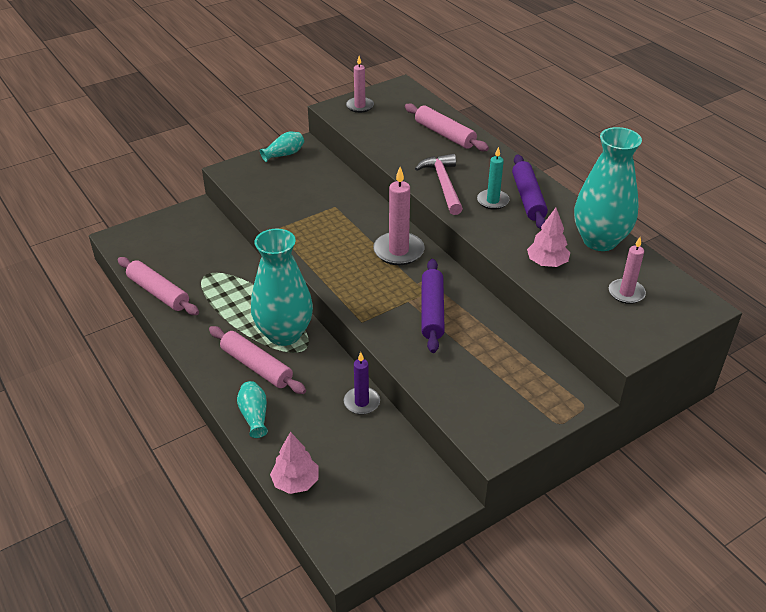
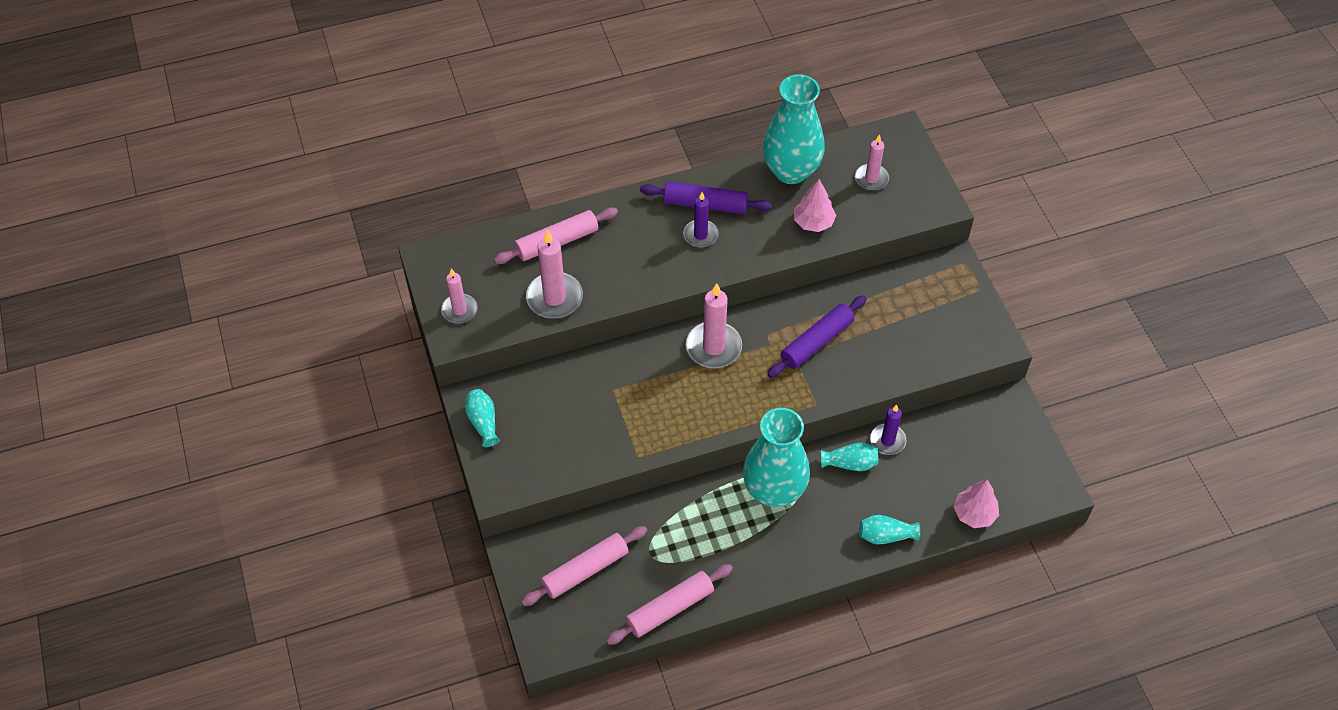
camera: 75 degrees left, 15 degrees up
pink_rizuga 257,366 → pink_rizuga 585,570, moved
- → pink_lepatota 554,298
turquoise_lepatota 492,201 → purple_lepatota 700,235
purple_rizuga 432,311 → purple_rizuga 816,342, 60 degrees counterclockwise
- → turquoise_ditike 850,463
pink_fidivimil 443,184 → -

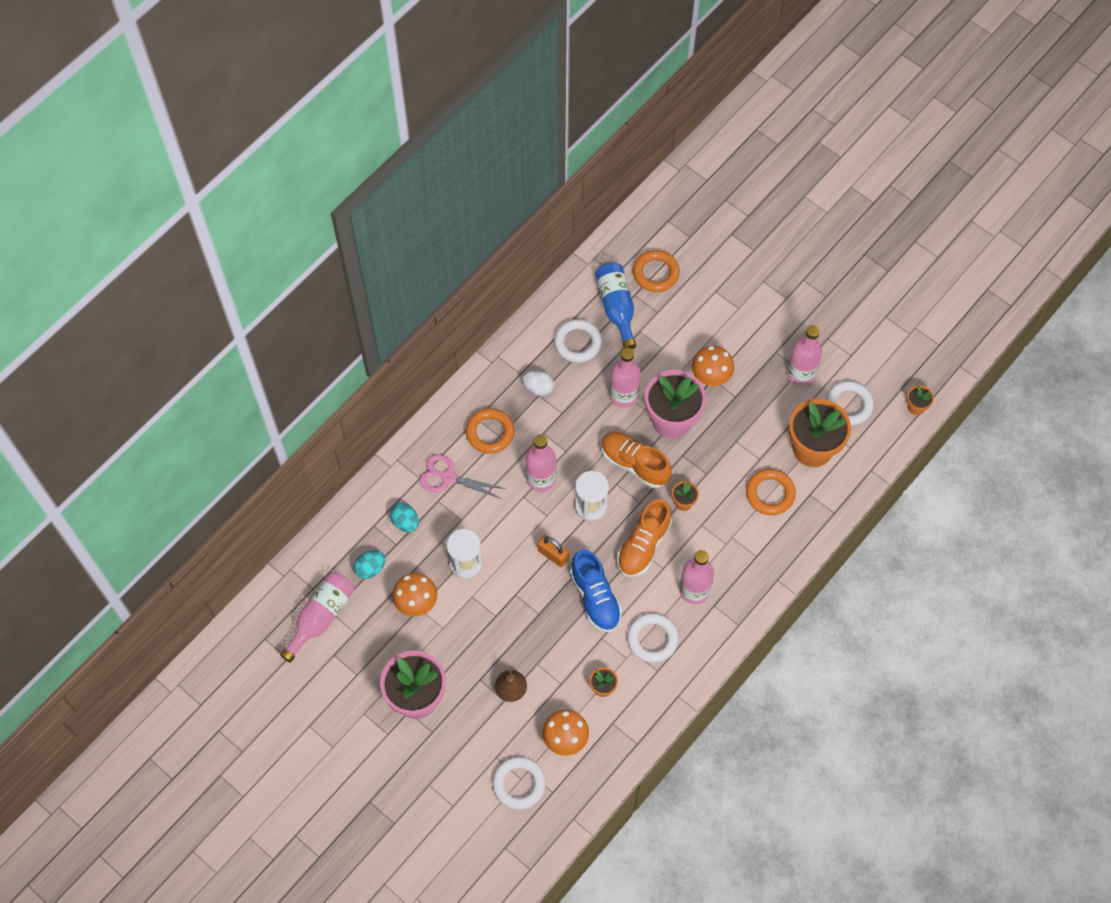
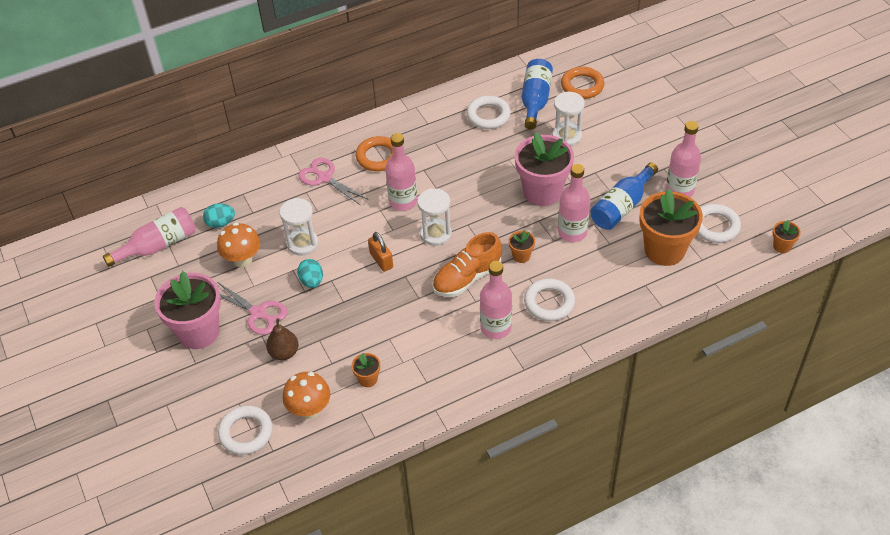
camera: 25 degrees right, 15 degrees down
- → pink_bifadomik 258,313
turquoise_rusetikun 405,522 → turquoise_rusetikun 312,281, moved
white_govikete 652,639 → white_govikete 549,302, moved
- → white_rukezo 567,136
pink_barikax 623,395 → pink_barikax 572,232, moved
- → blue_barikax 622,206
white_rusetikun 538,388 → -
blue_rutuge 595,597 → -
orange_rutuge 634,464 → -
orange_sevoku 710,377 → -
orange_govikete 770,494 → -

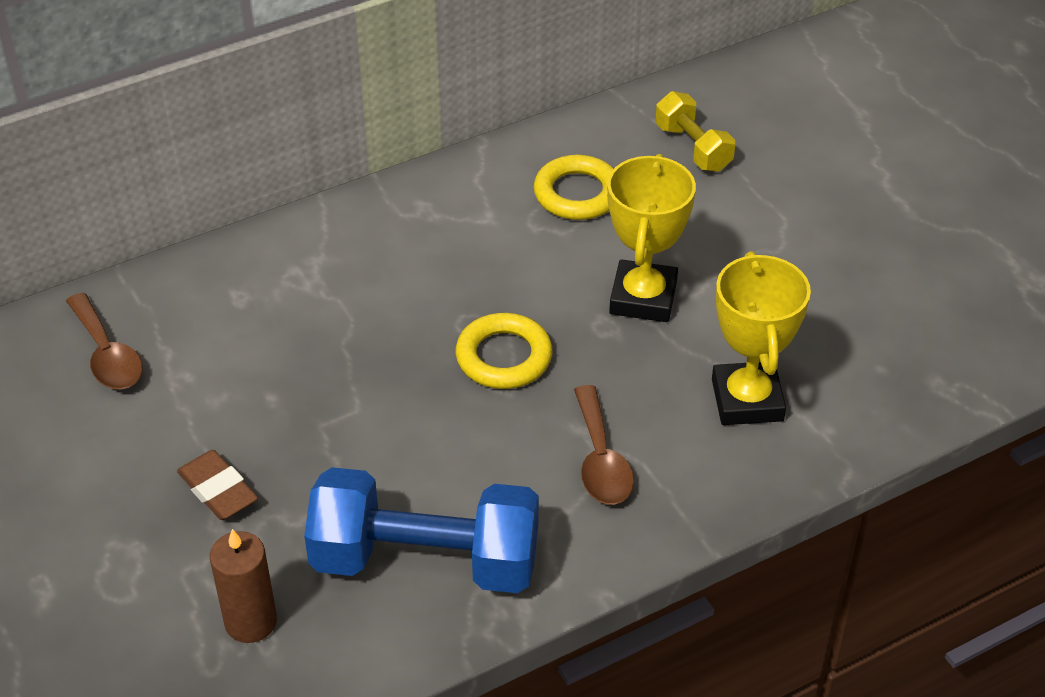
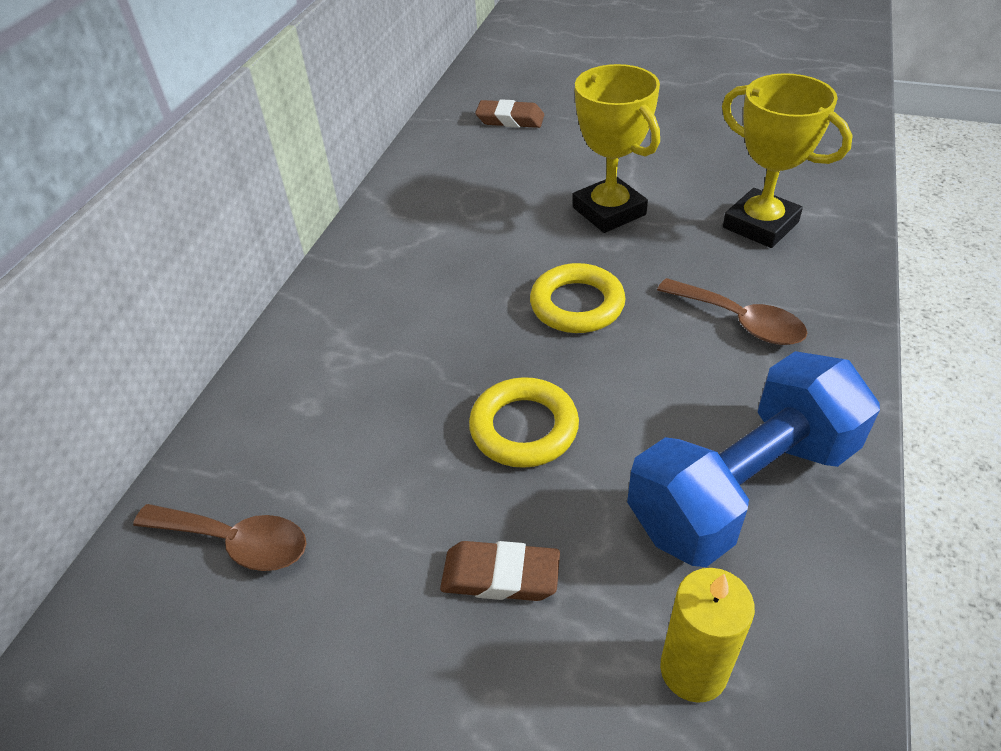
camera: 40 degrees left, 0 degrees up
yellow_govikete 577,194 → yellow_govikete 524,428, moved
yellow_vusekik 693,148 → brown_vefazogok 510,119
brown_lepatota 250,622 → yellow_lepatota 693,670

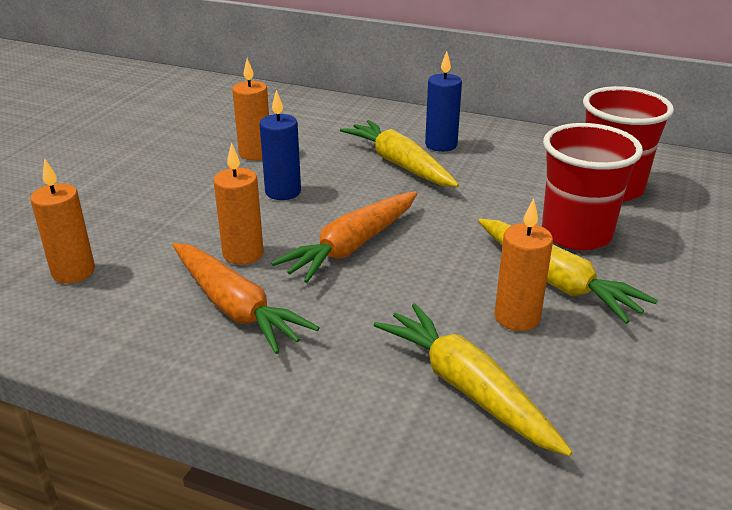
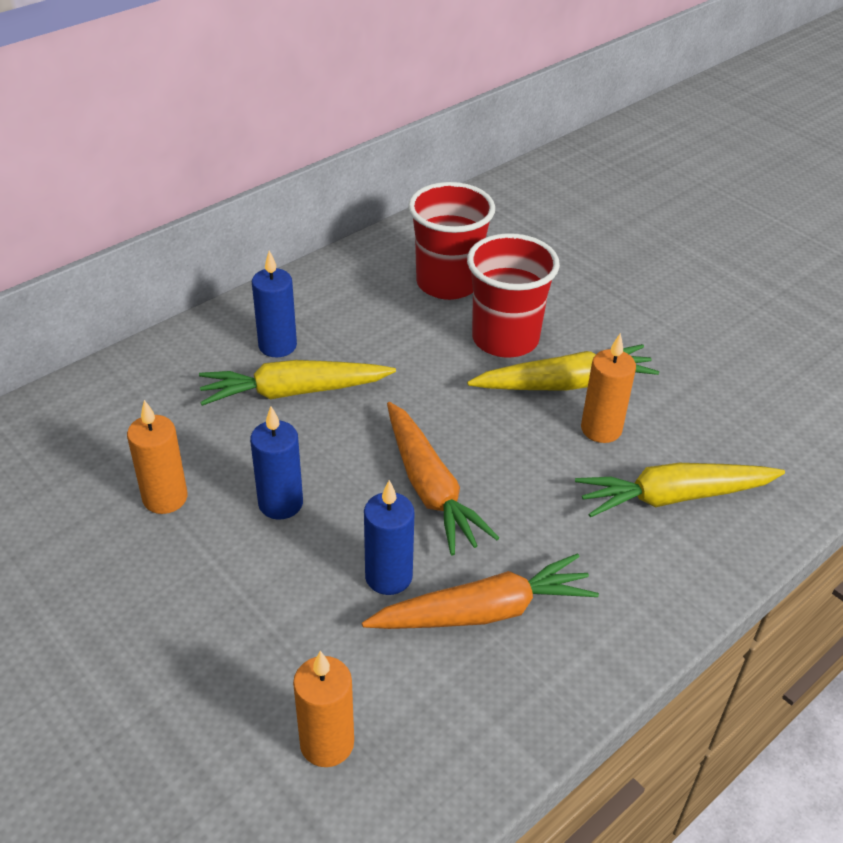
camera: 65 degrees left, 10 degrees up
orange_lepatota 243,254 → blue_lepatota 388,577

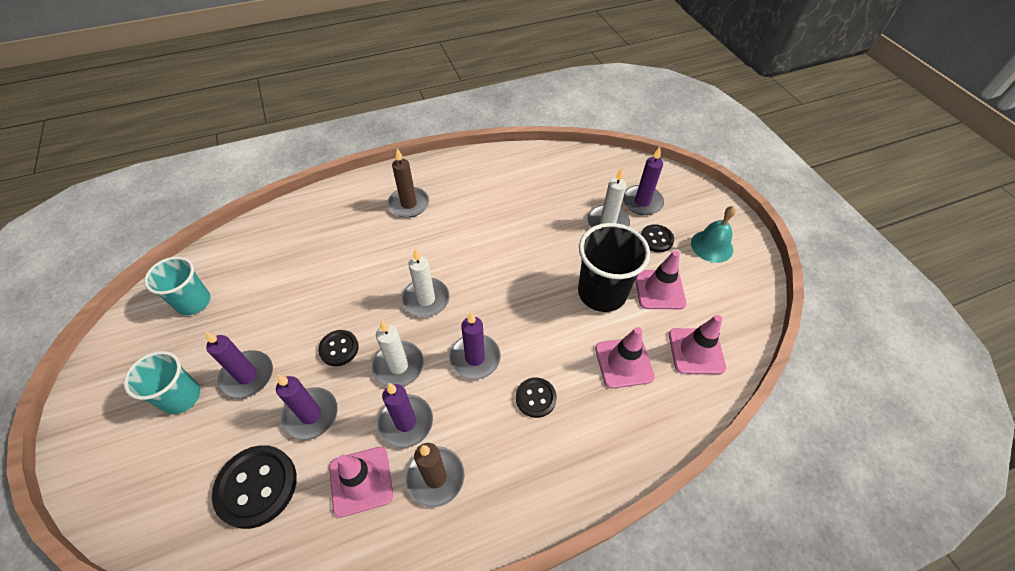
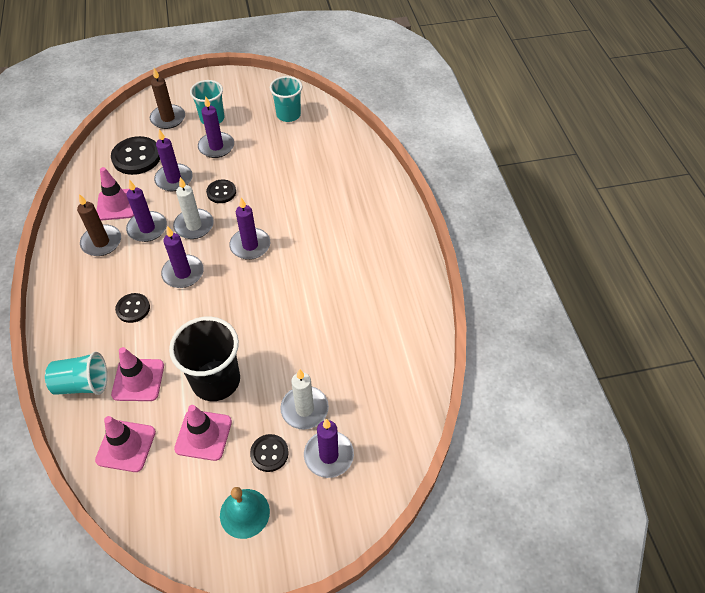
camera: 100 degrees right, 0 degrees up
- → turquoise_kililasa 82,384
brown_lepatota 409,204 → brown_lepatota 168,118, moved
white_lepatota 426,299 → purple_lepatota 250,245

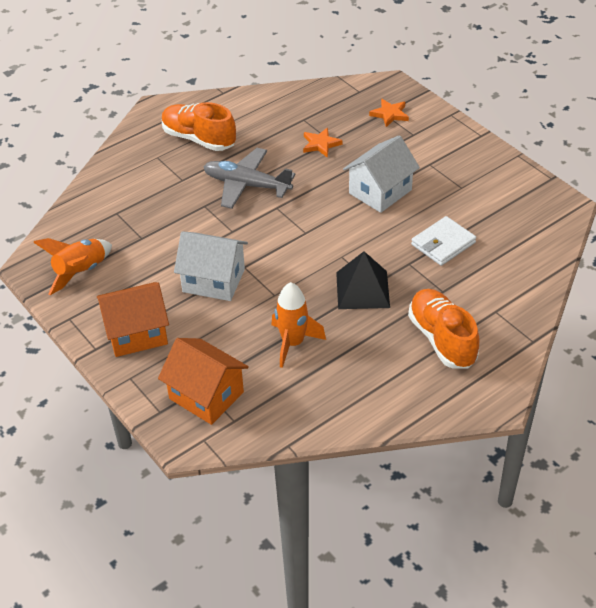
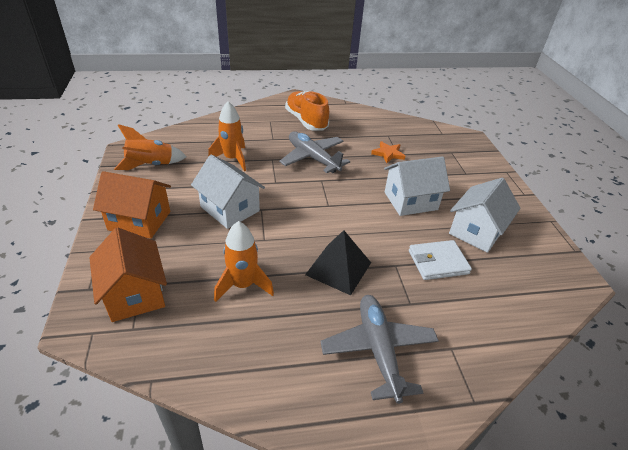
camera: 25 degrees right, 5 degrees down
- → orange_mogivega 232,159
orange_rutuge 442,339 → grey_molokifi 378,349
- → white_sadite 476,231
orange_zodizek 390,114 → -

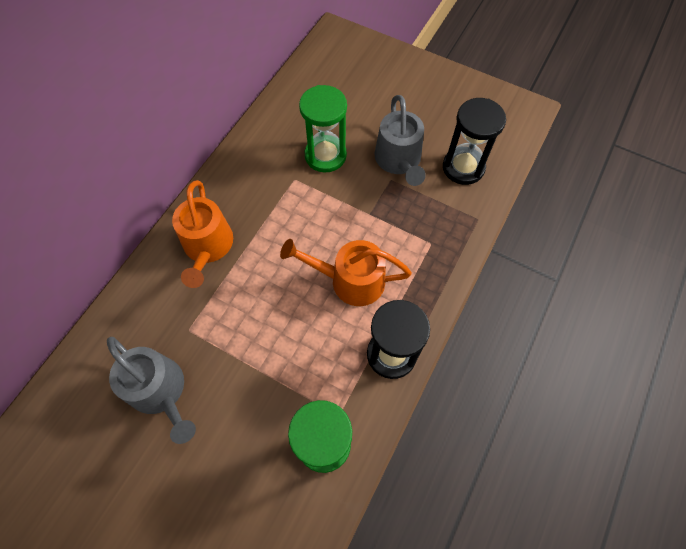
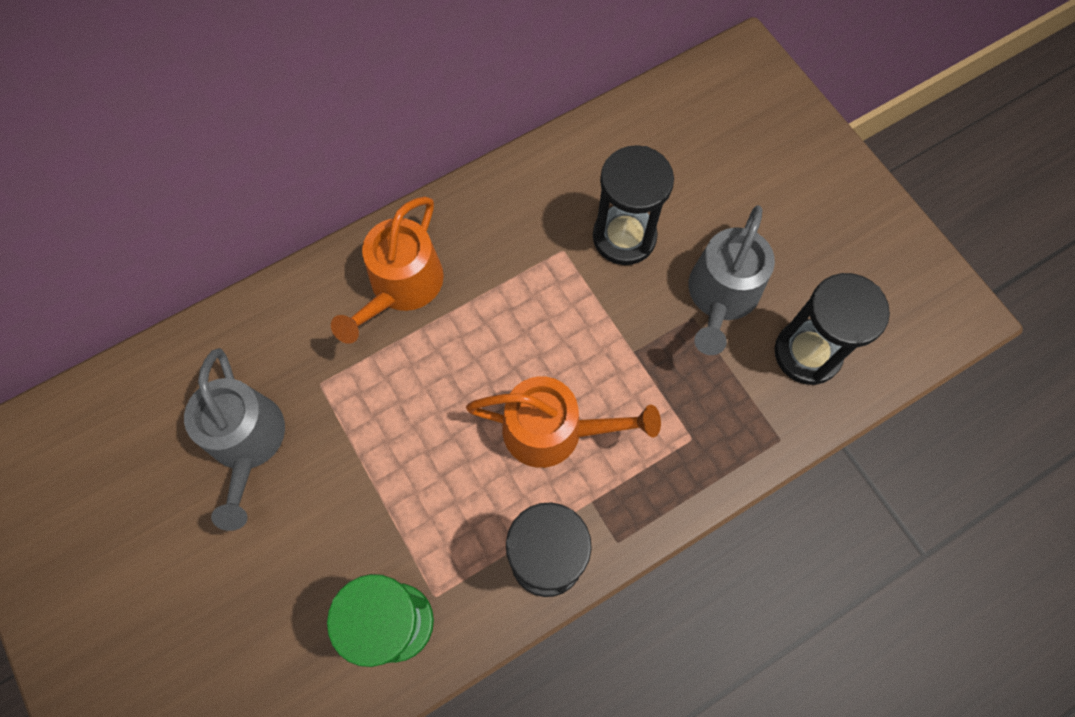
camera: 30 degrees right, 5 degrees up
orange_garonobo 350,280 → orange_garonobo 553,430, 150 degrees clockwise
green_rukezo 325,155 → black_rukezo 624,237

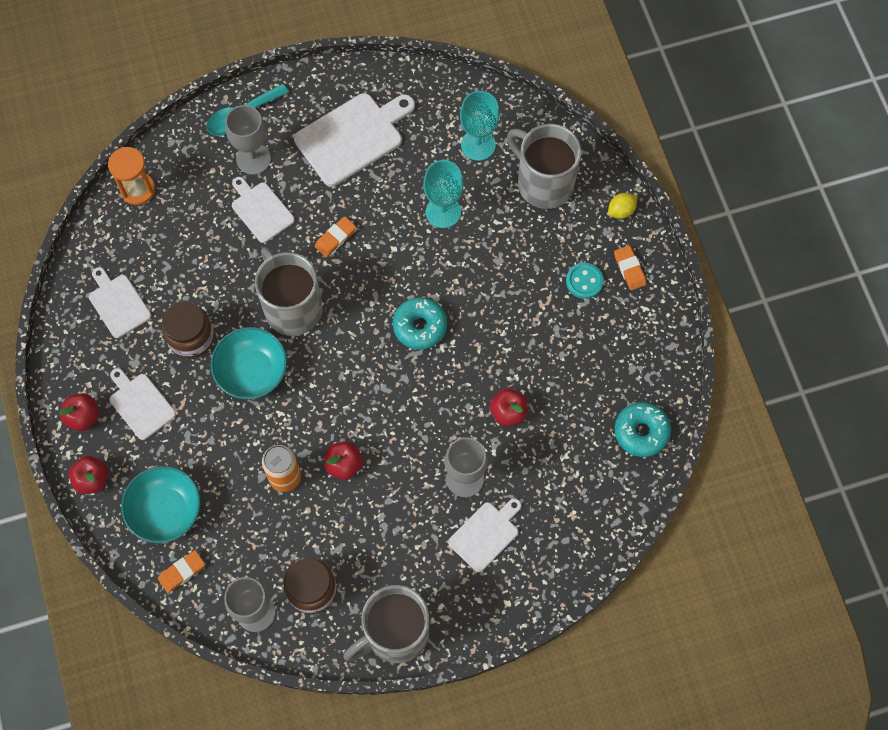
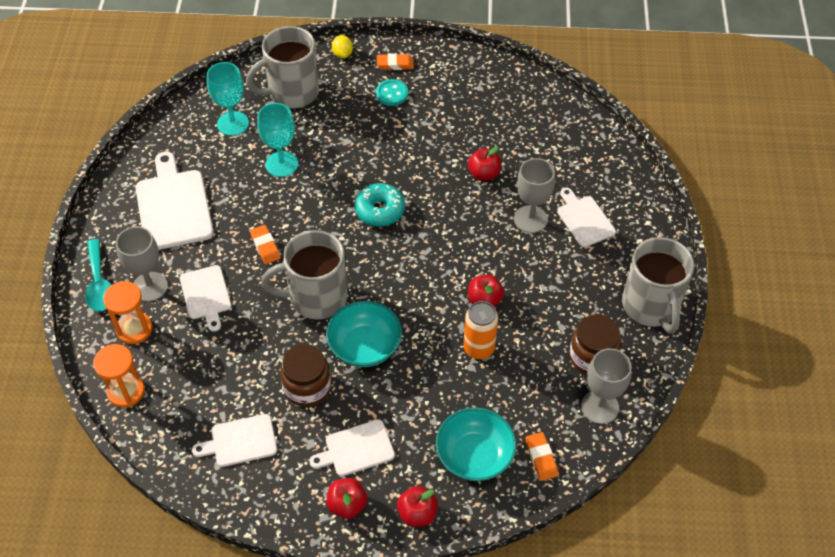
camera: 70 degrees left, 15 degrees down
- → orange_rukezo 134,329
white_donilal 261,210 → white_donilal 206,295, 90 degrees counterclockwise
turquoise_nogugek 641,432 → -

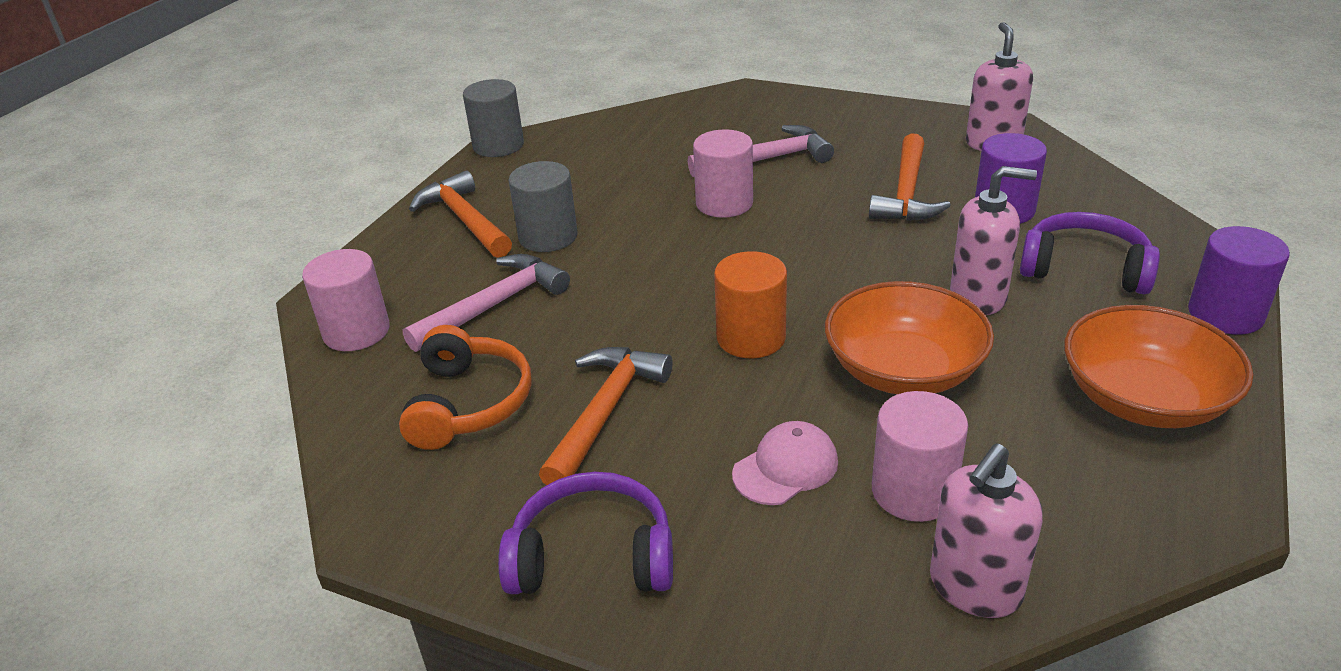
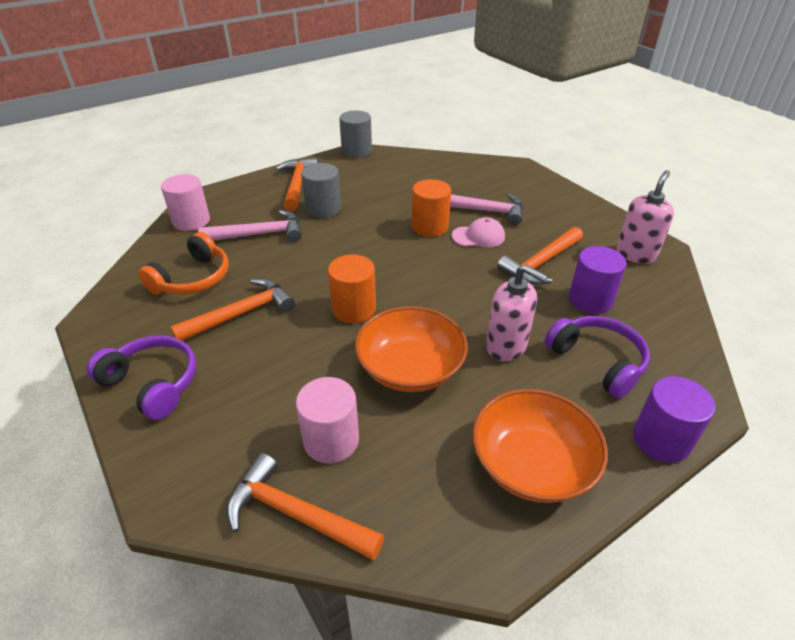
camera: 30 degrees right, 5 degrees up
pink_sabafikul 974,587 → orange_fidivimil 295,514
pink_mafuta 724,203 → orange_mafuta 430,227
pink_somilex 785,467 → pink_somilex 478,236, moved

